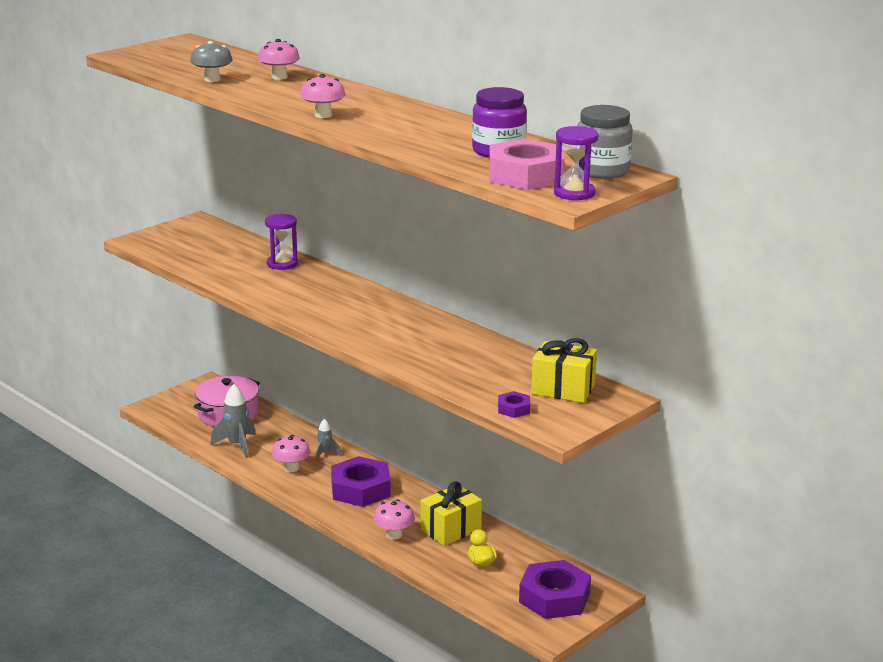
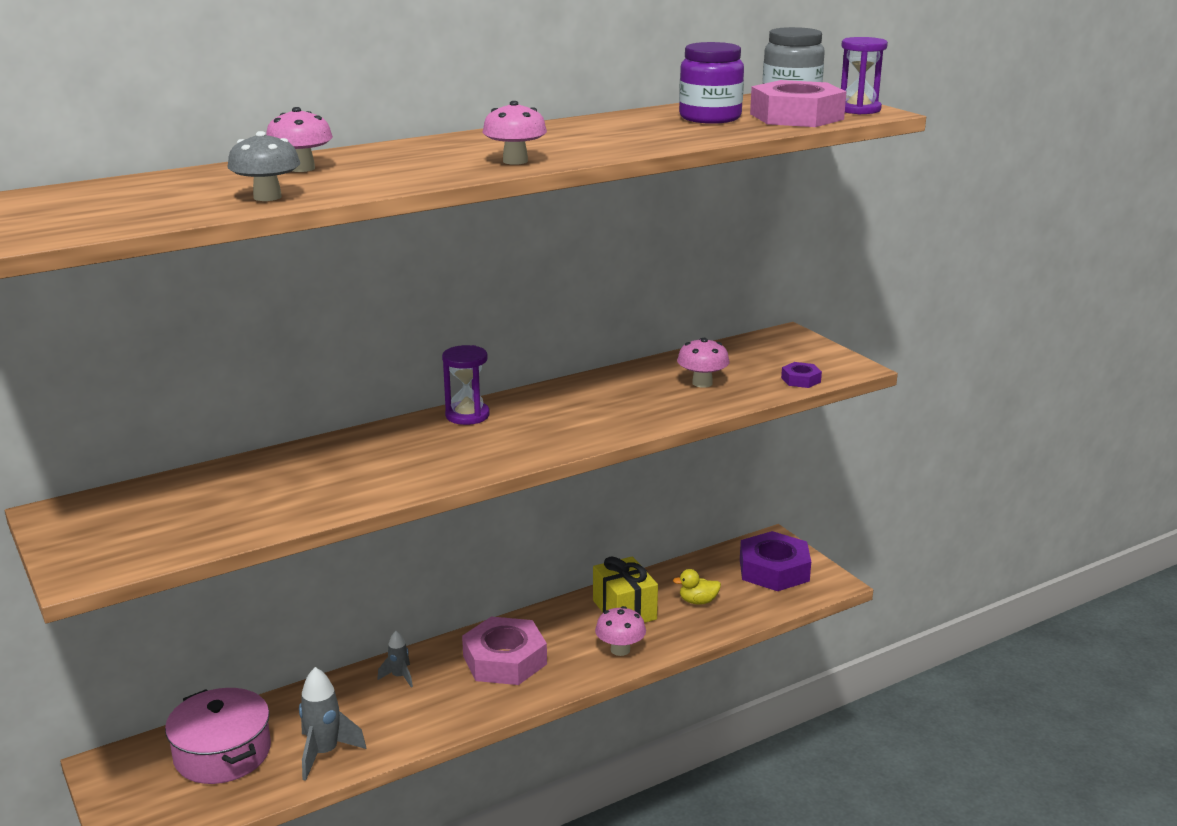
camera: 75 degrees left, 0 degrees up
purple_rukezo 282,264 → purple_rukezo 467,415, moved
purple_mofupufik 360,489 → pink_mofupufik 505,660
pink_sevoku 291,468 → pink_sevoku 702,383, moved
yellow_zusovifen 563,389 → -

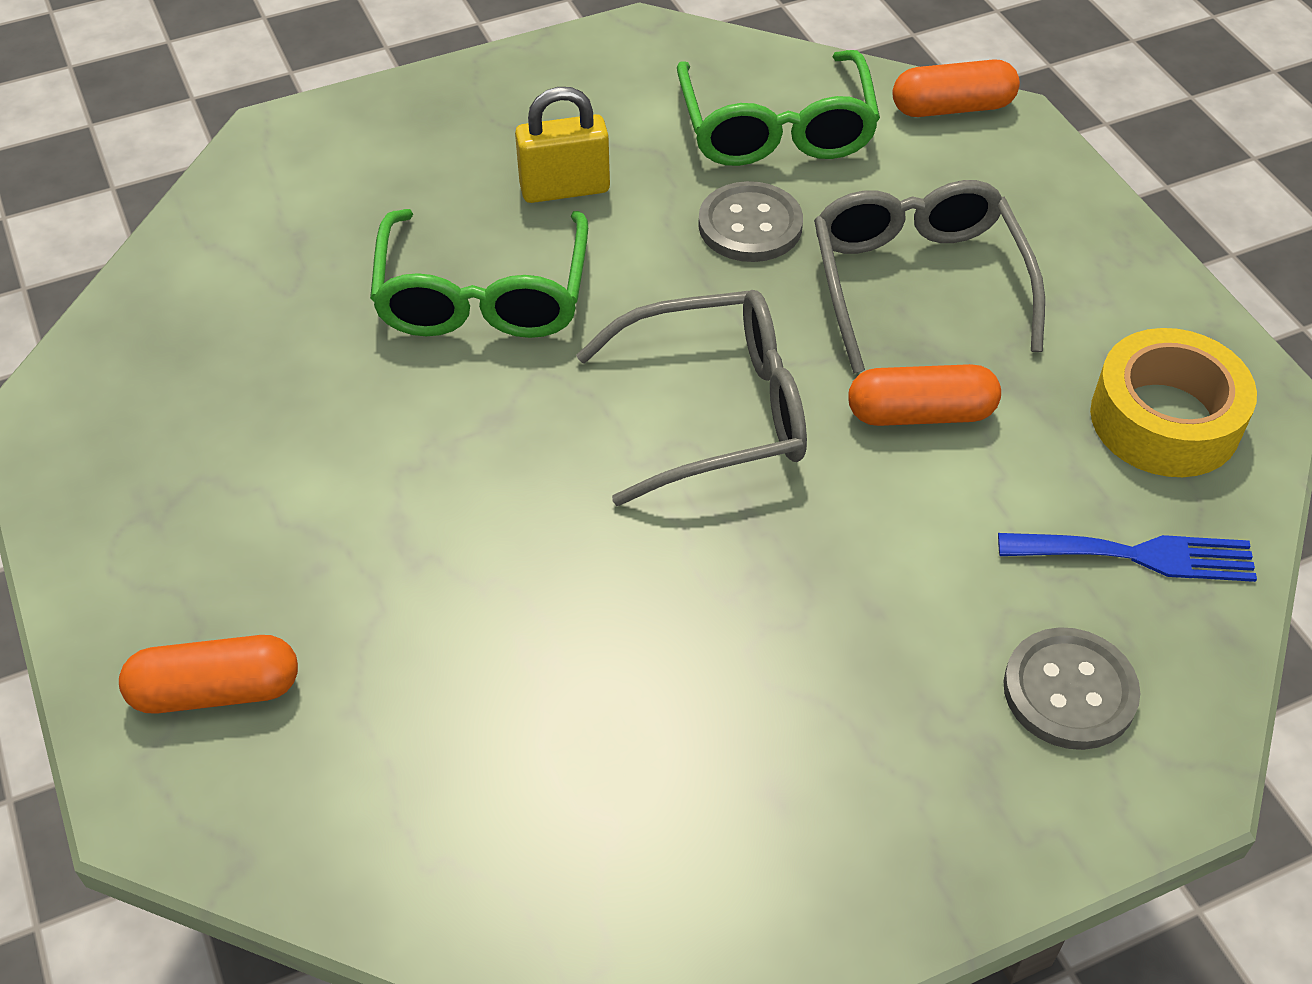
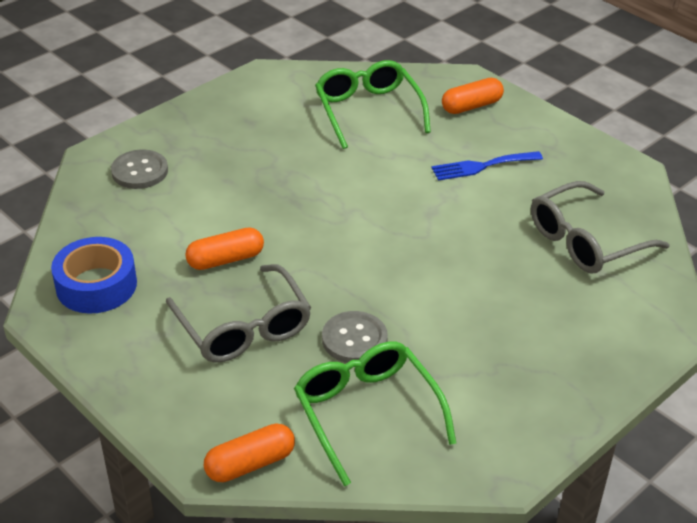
camera: 160 degrees right, 10 degrees down
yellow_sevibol 1164,419 → blue_sevibol 96,285
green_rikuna 482,298 → green_rikuna 368,110, moved
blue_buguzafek 1138,555 → blue_buguzafek 482,166, moved
grey_rikuna 719,411 → grey_rikuna 584,241, moved
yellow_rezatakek 565,189 → -

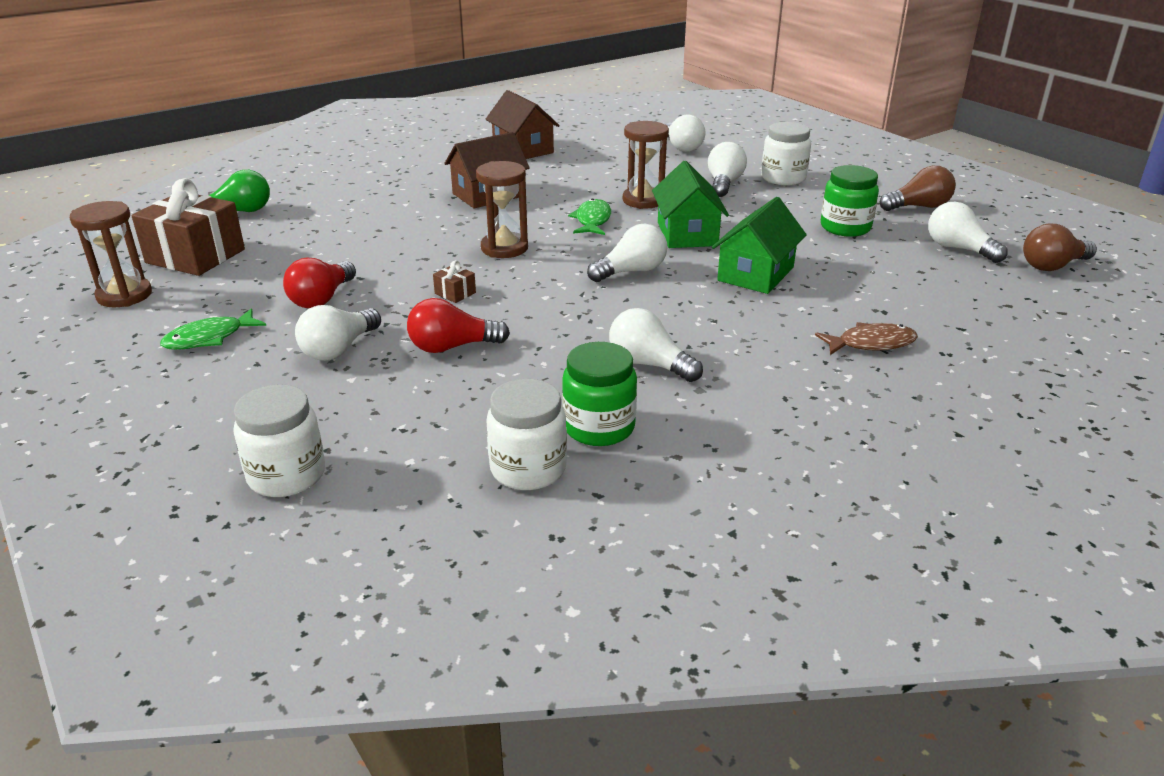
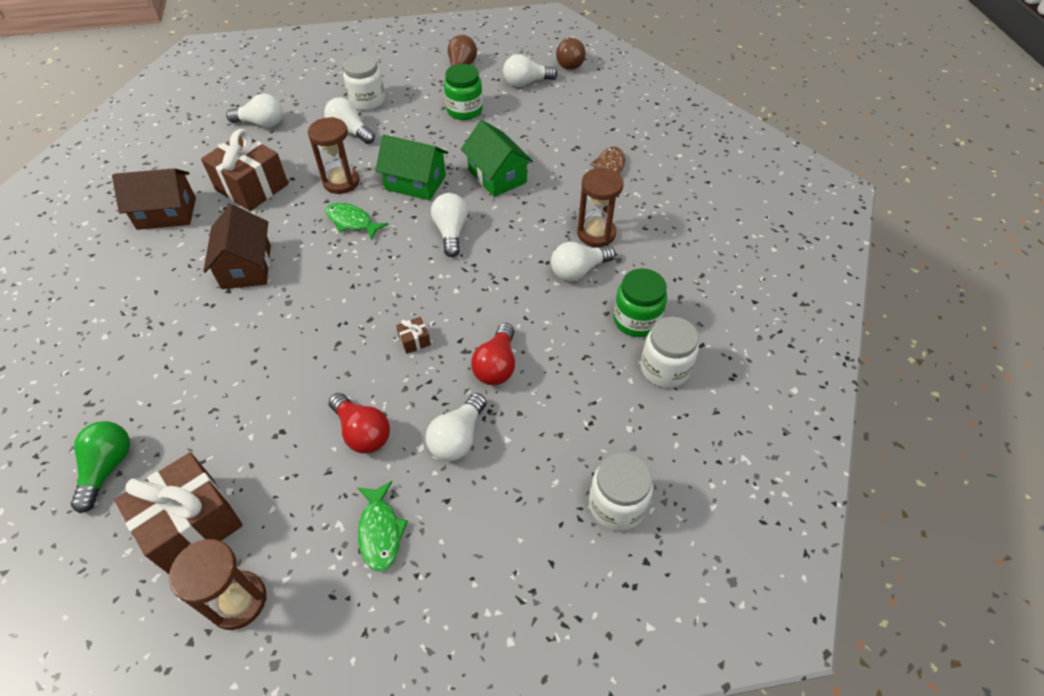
camera: 65 degrees left, 20 degrees up
- → brown_zusovifen 252,187
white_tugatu 339,349 → white_tugatu 458,438, 60 degrees clockwise
brown_rukezo 504,248 → brown_rukezo 596,234, moved

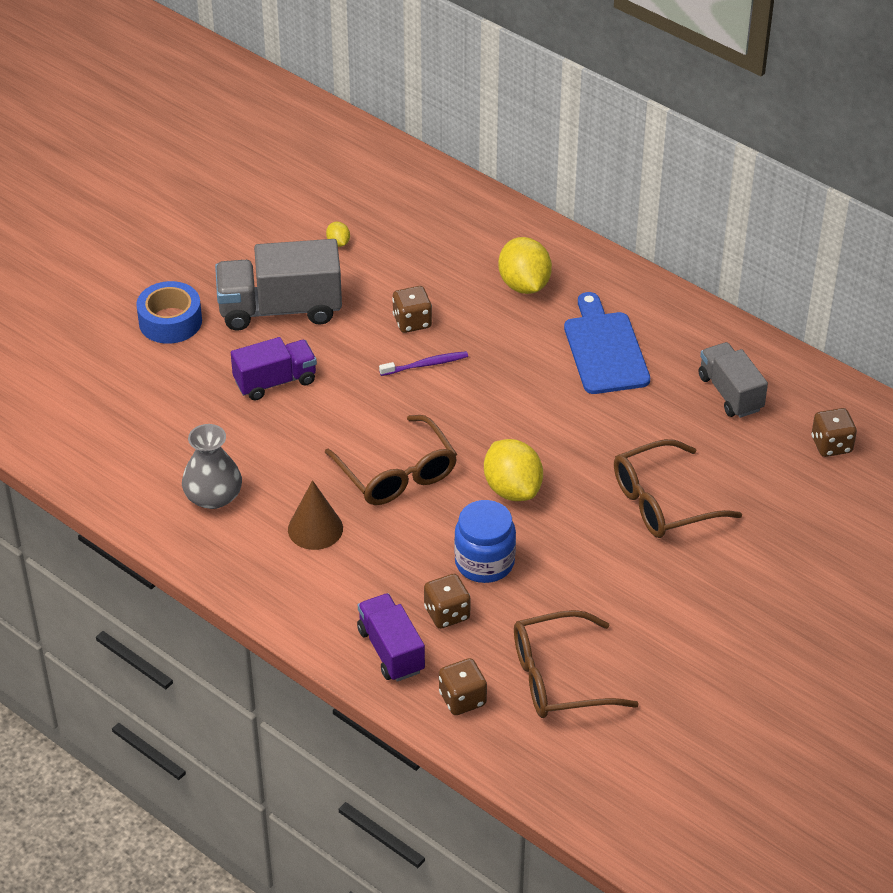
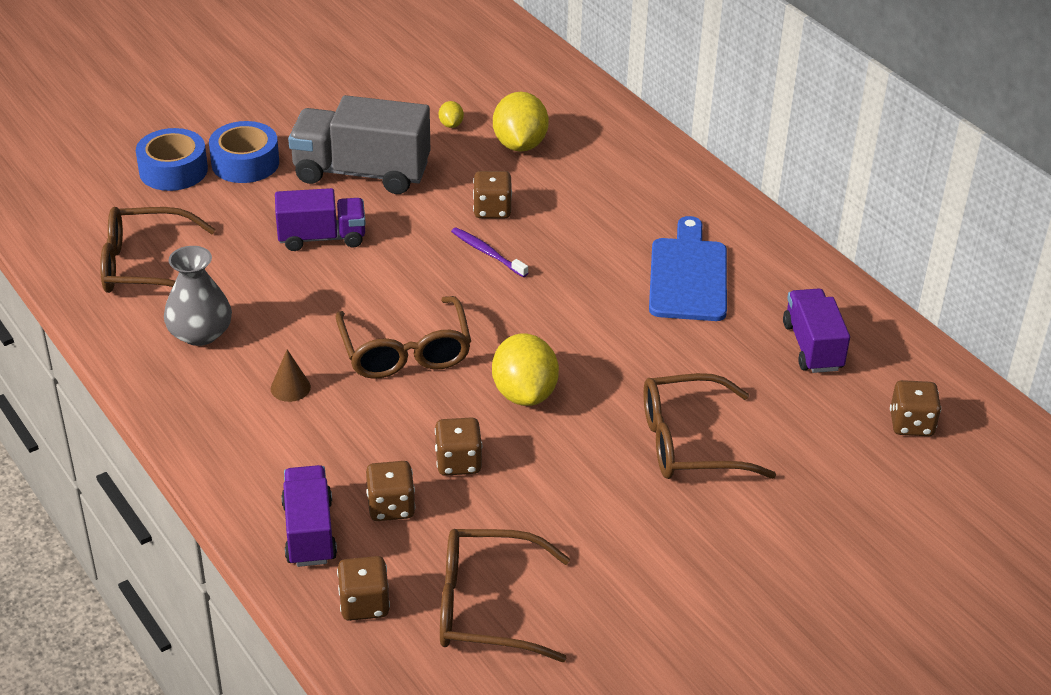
camera: 15 degrees right, 5 degrees down
- → brown_rikuna 145,266
- → blue_sevibol 173,170
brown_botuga 315,528 → brown_botuga 290,388, x0.63
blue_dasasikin 484,562 → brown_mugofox 458,462
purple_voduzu 426,365 → purple_voduzu 487,253, 135 degrees counterclockwise
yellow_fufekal 524,285 → yellow_fufekal 520,145, moved
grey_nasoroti 730,393 → purple_nasoroti 812,347

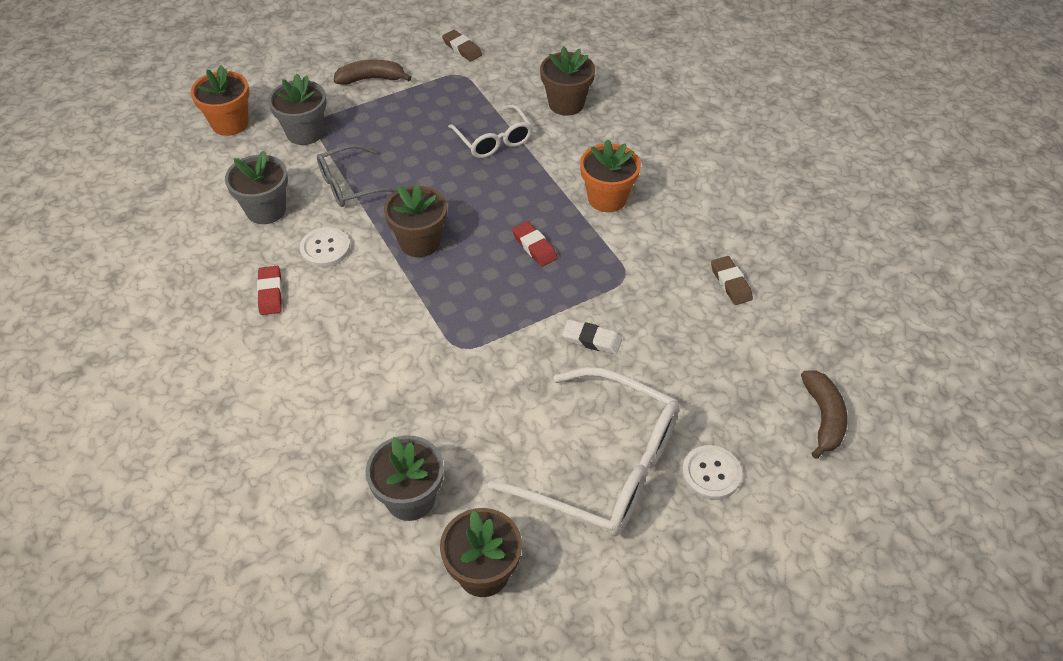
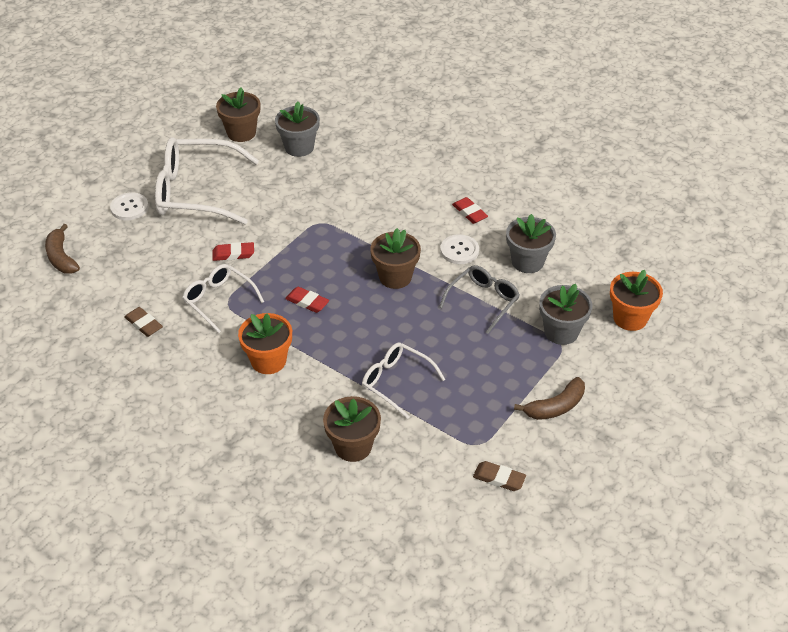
camera: 155 degrees right, 5 degrees down
- → white_rikuna 219,300
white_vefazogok 592,340 → red_vefazogok 233,254

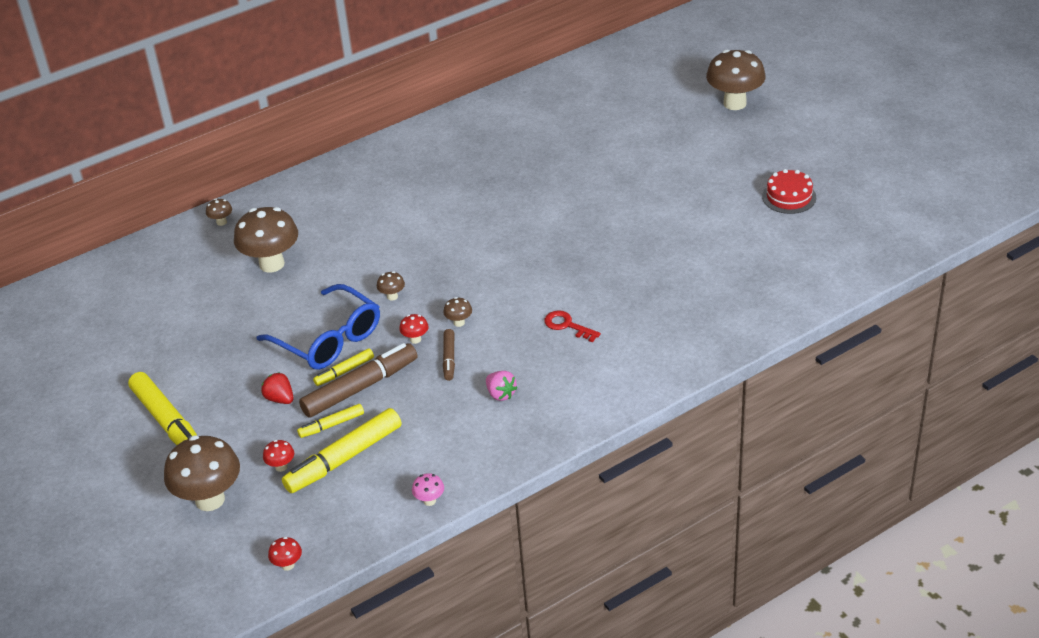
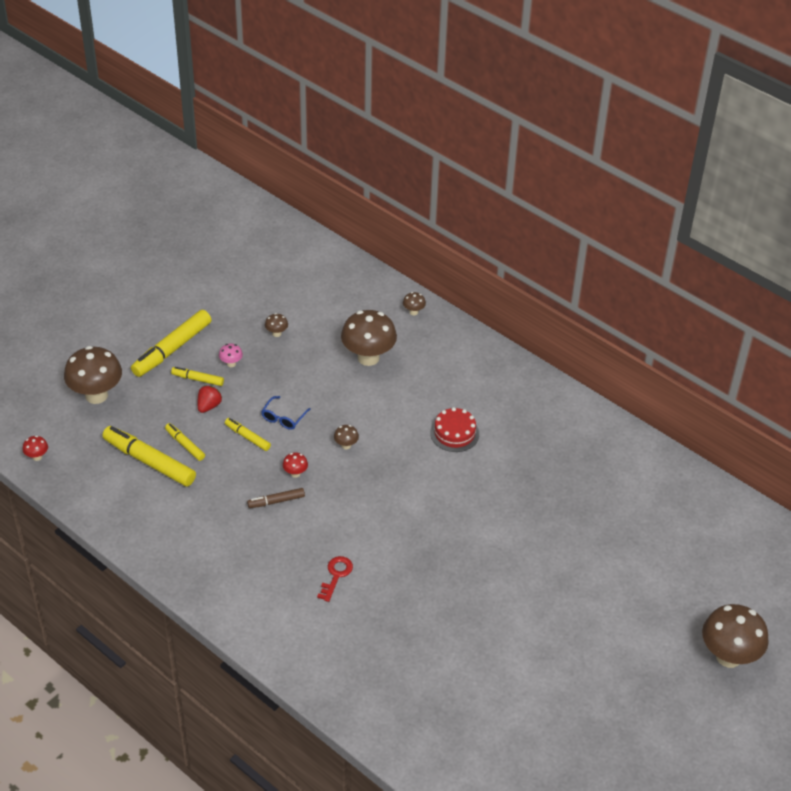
camera: 70 degrees right, 5 degrees up
- → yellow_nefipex 197,379
pink_sevoku 429,501 → pink_sevoku 231,364, moved
blue_rikuna 329,339 → blue_rikuna 283,418, x0.47
brown_sevoku 459,323 → brown_sevoku 276,333, moved
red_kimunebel 789,197 → red_kimunebel 454,433, moved
red_sevoku 281,467 → -
brown_nefipex 360,387 → -
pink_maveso 501,394 → -

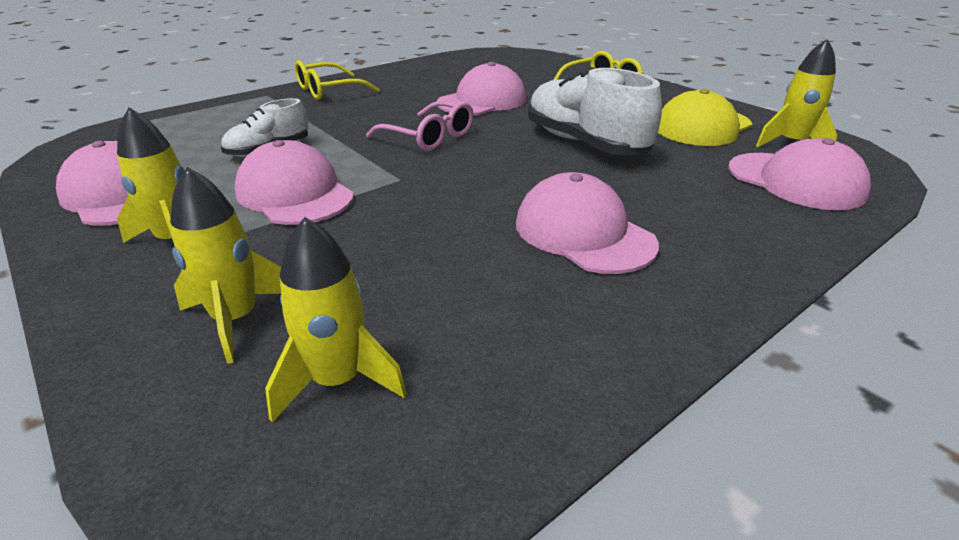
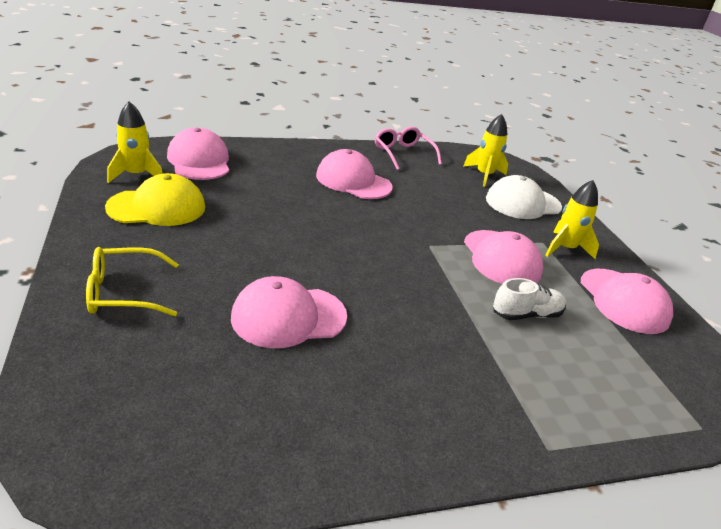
camera: 160 degrees left, 0 degrees up
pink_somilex 583,233 → pink_somilex 353,181, 135 degrees clockwise
pink_rikuna 429,137 → pink_rikuna 403,154, moved
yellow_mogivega 236,319 → white_somilex 523,203
yellow_rikuna 328,90 → -
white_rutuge 585,143 → -

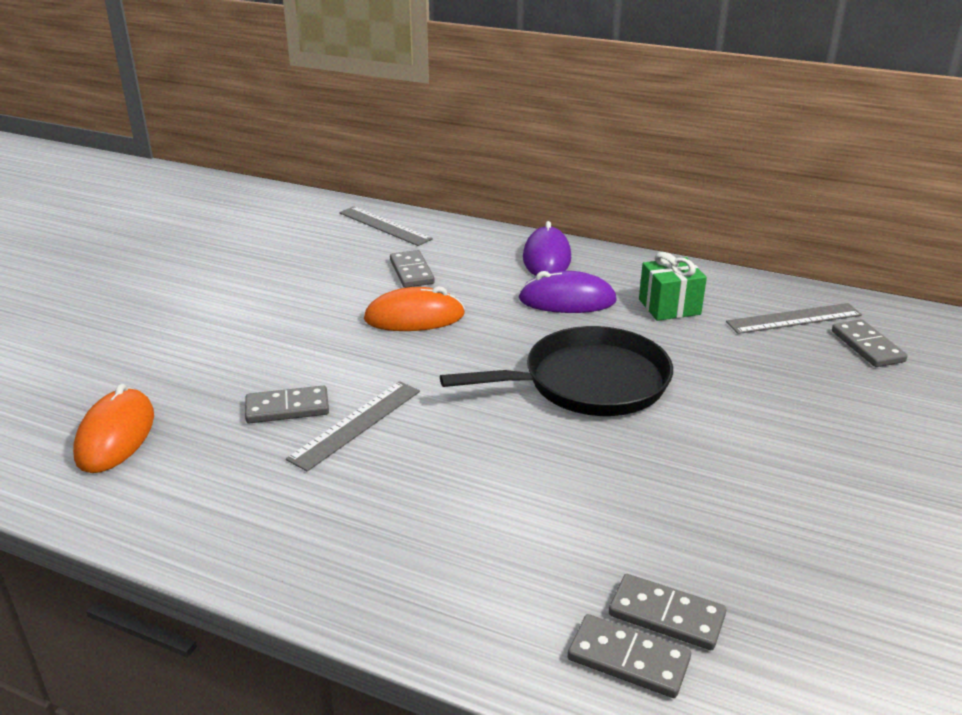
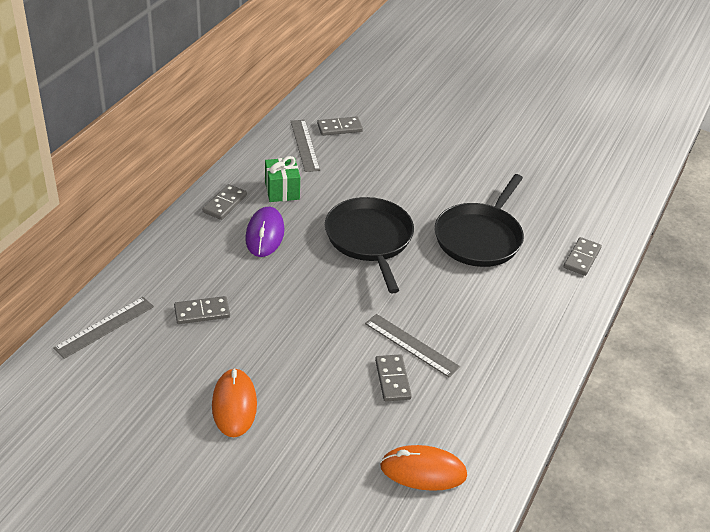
camera: 90 degrees left, 10 degrees up
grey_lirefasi 666,615 → grey_lirefasi 224,204, moved
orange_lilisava 414,317 → orange_lilisava 234,405, moved
- → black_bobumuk 479,237
purple_lilisava 547,258 → -

